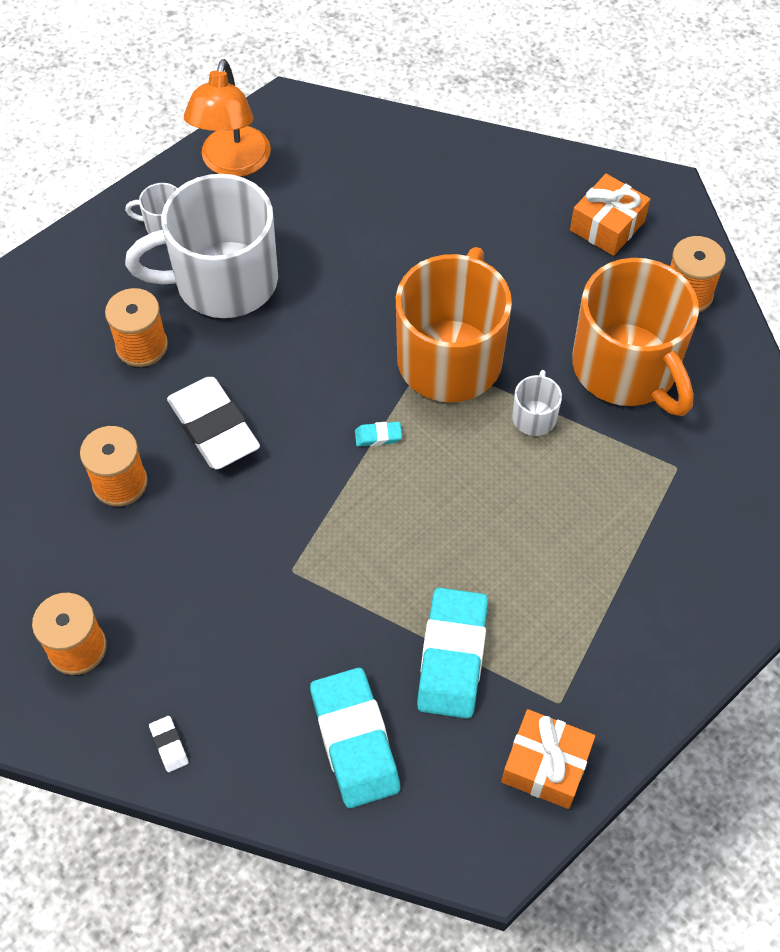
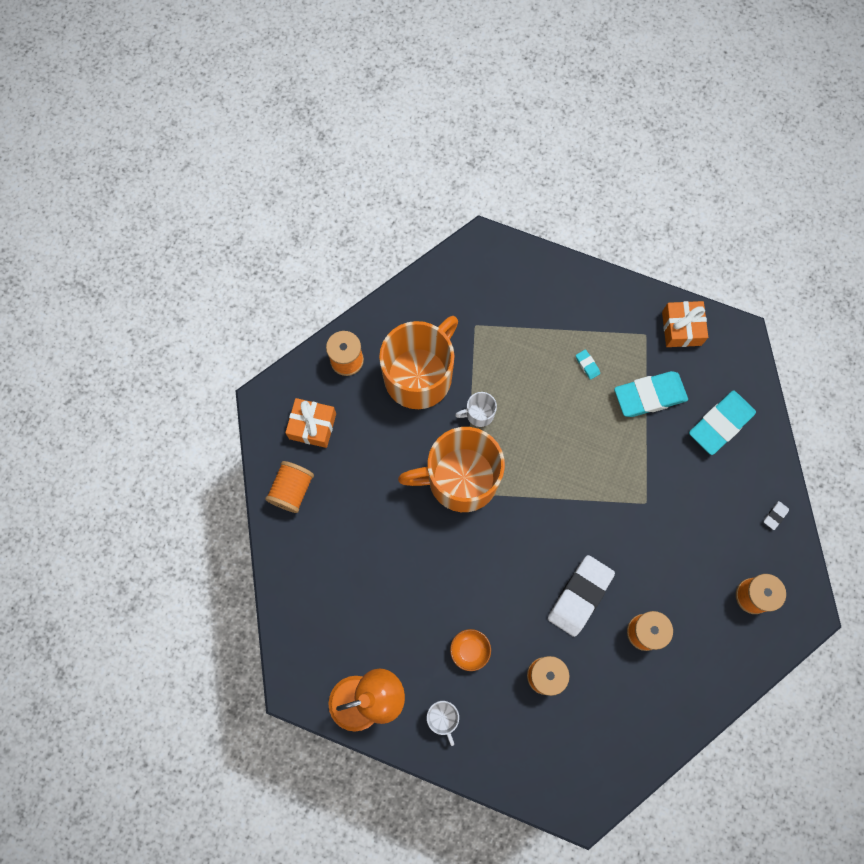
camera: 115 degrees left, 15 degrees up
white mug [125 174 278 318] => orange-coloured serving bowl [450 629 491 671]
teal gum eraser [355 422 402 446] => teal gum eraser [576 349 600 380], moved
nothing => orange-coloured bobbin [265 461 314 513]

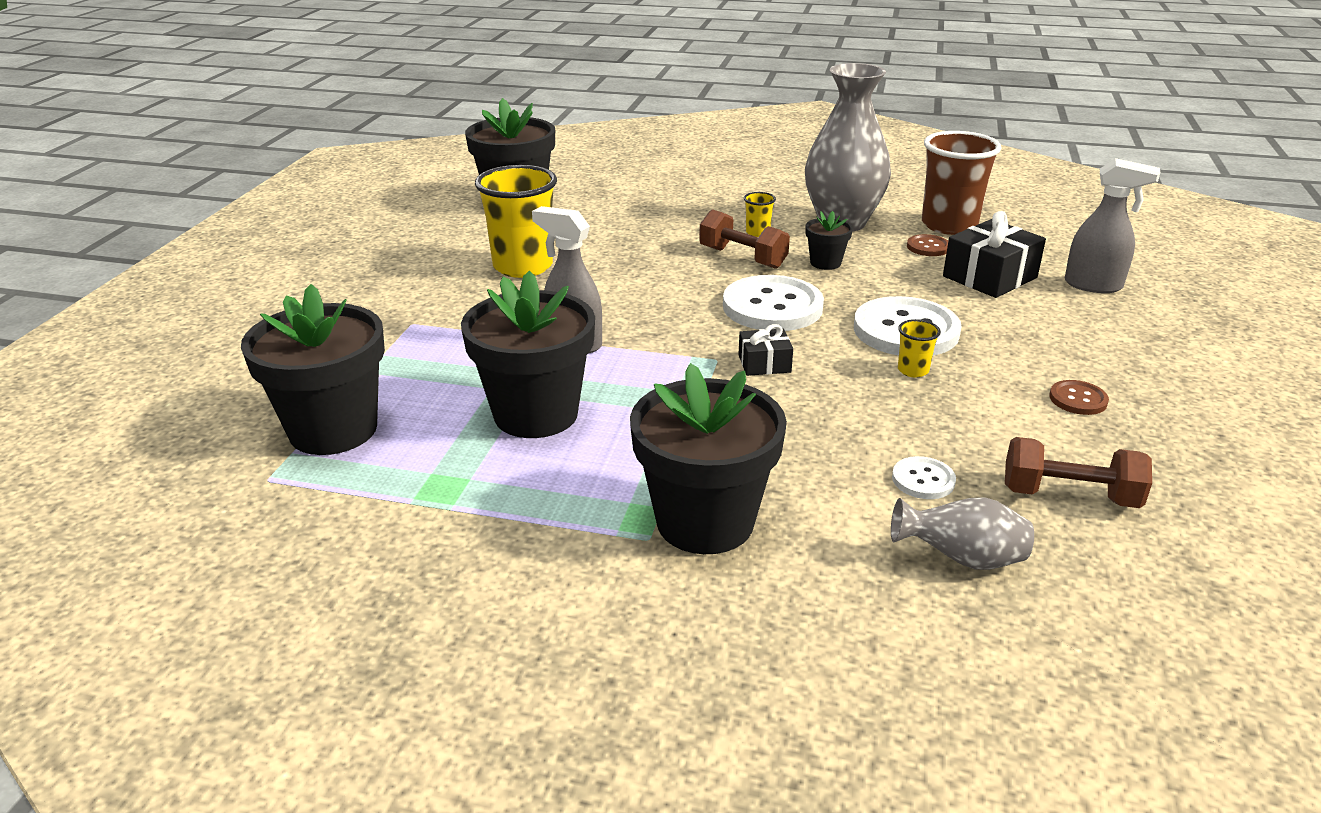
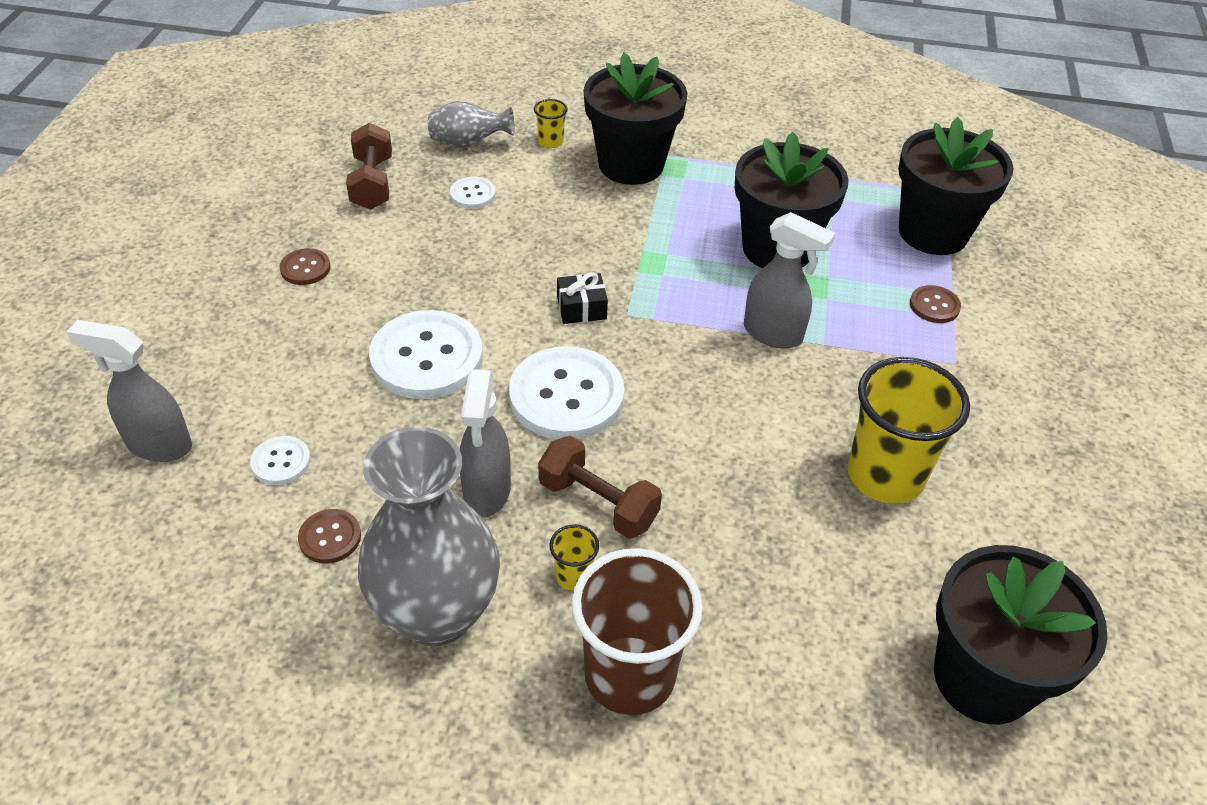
camera: 175 degrees right, 15 degrees up
brown cup [922 131 1002 235] => brown cup [572 548 703 715], moved
ebony plant pot [805 211 853 270] => gray spray cleaner [460 369 511 517]
ebony gift [943 211 1046 298] => white sewing button [250 436 311 485]
bright yellow cup [898 319 941 378] => bright yellow cup [534 99 568 148], moved
brown hand weight [1005 437 1152 508] => brown hand weight [346 123 392 210], 75 degrees clockwise
nothing => brown sewing button [910 285 961 323]

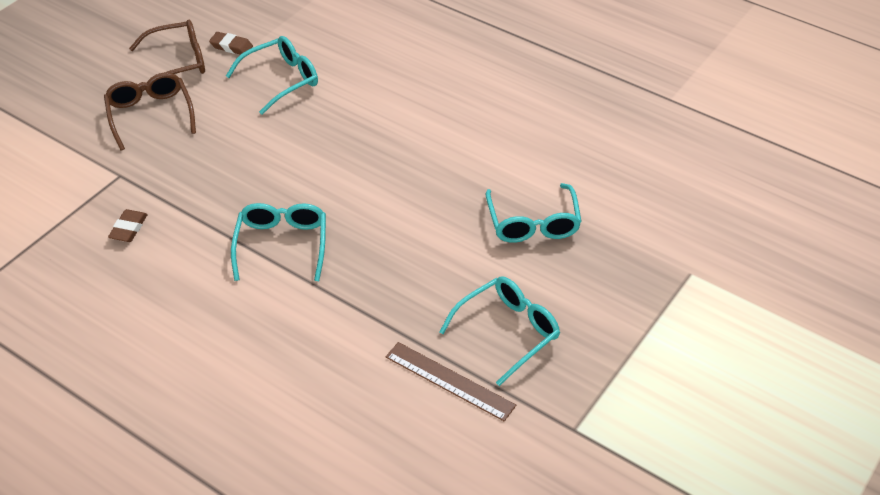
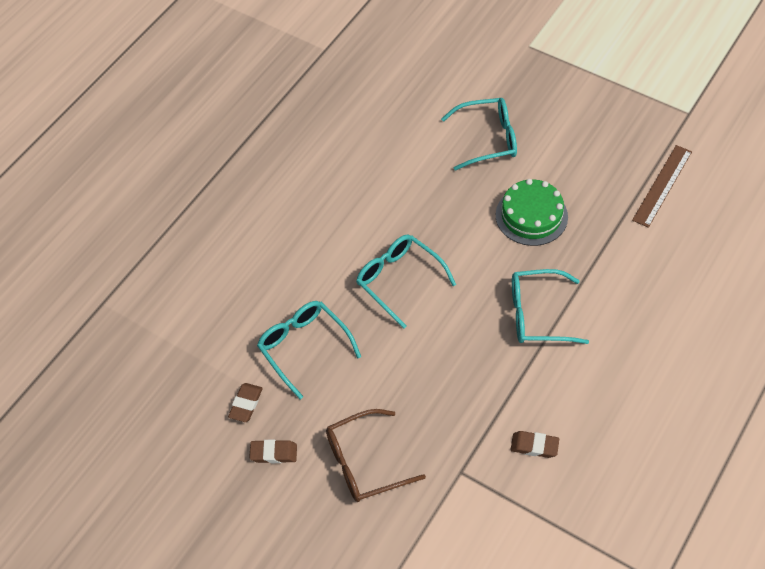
camera: 90 degrees left, 10 degrees up
brown glasses [129 20 205 92] => brown gum eraser [249 440 297 463]
teal glasses [440 277 560 386] => teal glasses [356 235 456 329], moved
nothing => emerald layer cake [496 179 568 246]

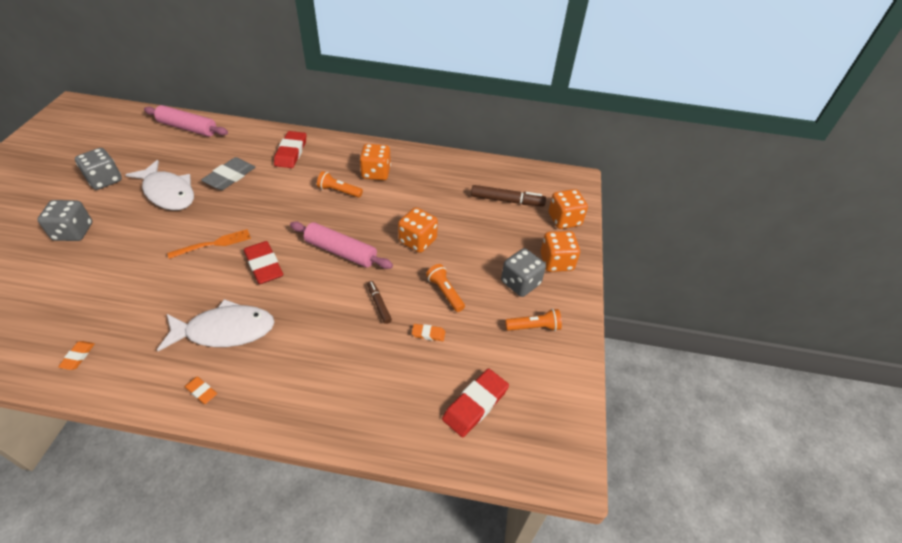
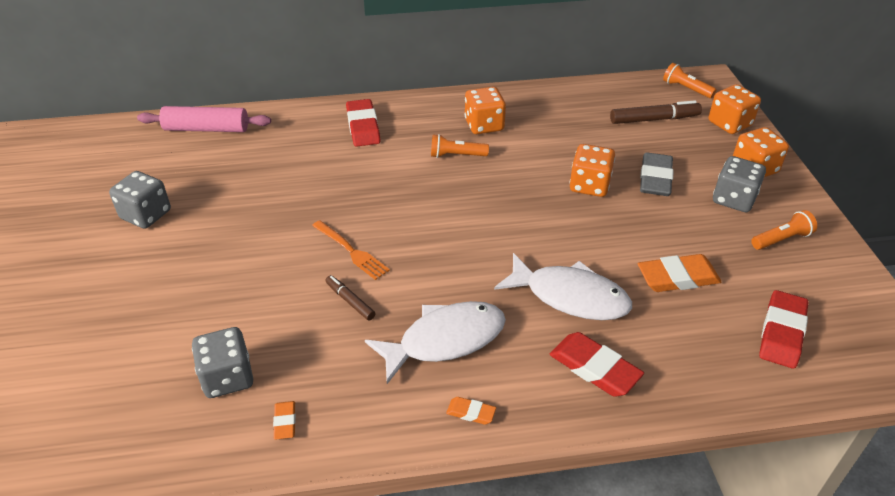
camera: 15 degrees left, 5 degrees down
gray gum eraser [201 157 256 190] => gray gum eraser [640 152 674 196], moved
white fish [125 160 194 210] => white fish [494 253 632 320], moved
gray game die [37 200 92 241] => gray game die [192 327 253 398], moved
pink pastry roller [290 222 393 269] => nothing
orange-coloured dinner fork [167 229 251 259] => orange-coloured dinner fork [312 220 390 280], 90 degrees clockwise
crimson gum eraser [244 241 283 284] => crimson gum eraser [550 332 644 397], moved
orange-coloured pocket torch [426 264 465 312] => orange-coloured pocket torch [663 63 717 98], moved
brown felt pen [367 281 392 324] => brown felt pen [326 275 375 320], moved
orange-coloured gum eraser [412 324 445 341] => orange-coloured gum eraser [637 254 721 292], x1.99

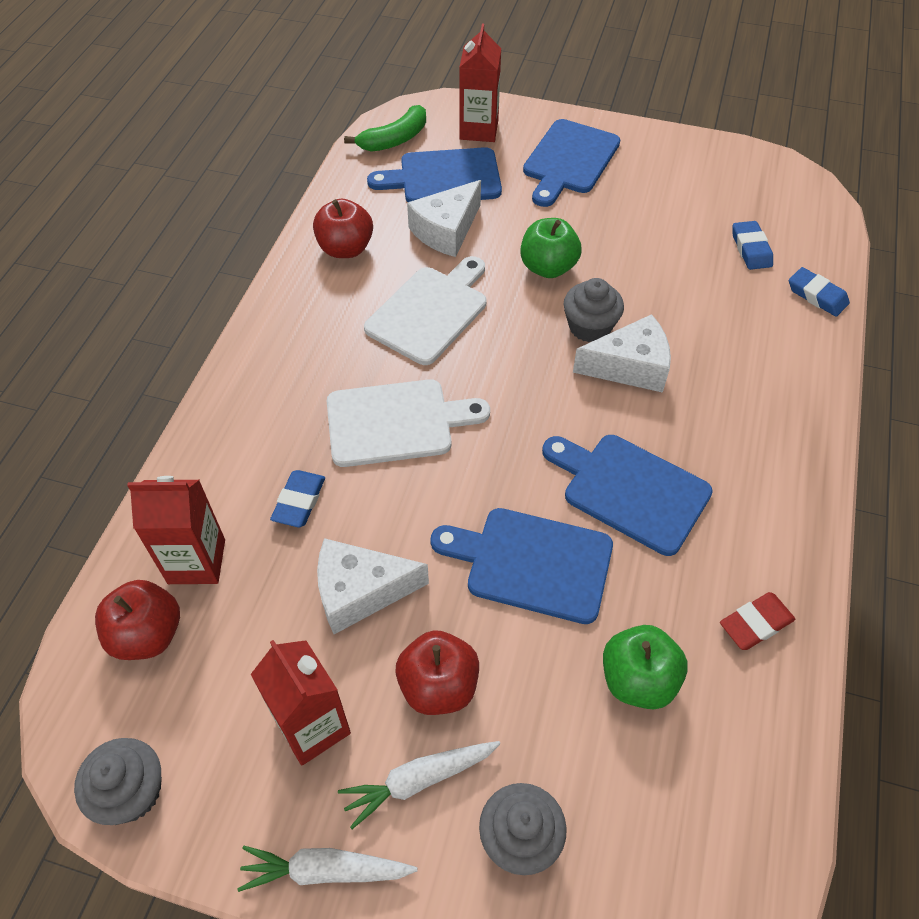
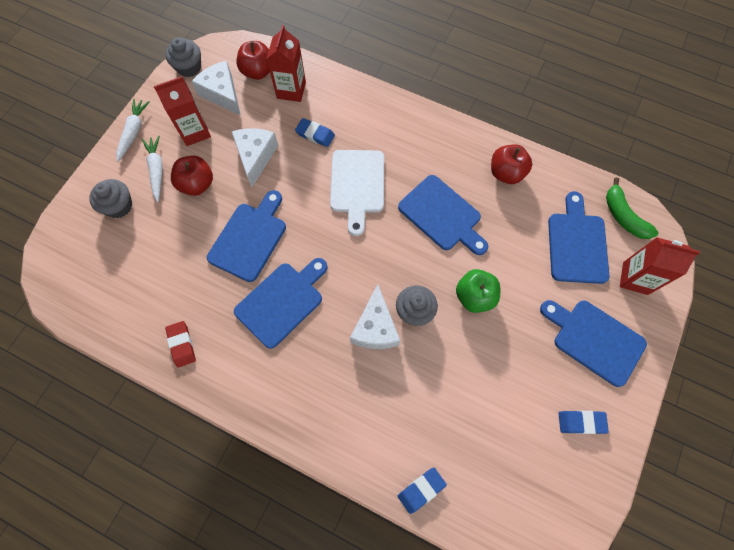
camera: 100 degrees right, 15 degrees up
white cheese wedge [407 180 481 257] => white cheese wedge [191 61 241 116], moved
cobalt gum eraser [733 221 773 270] => cobalt gum eraser [559 411 609 434], moved
white cutting board [364 256 486 365] => cobalt cutting board [398 175 488 255]
emerald toy apple [603 625 688 710] => nothing

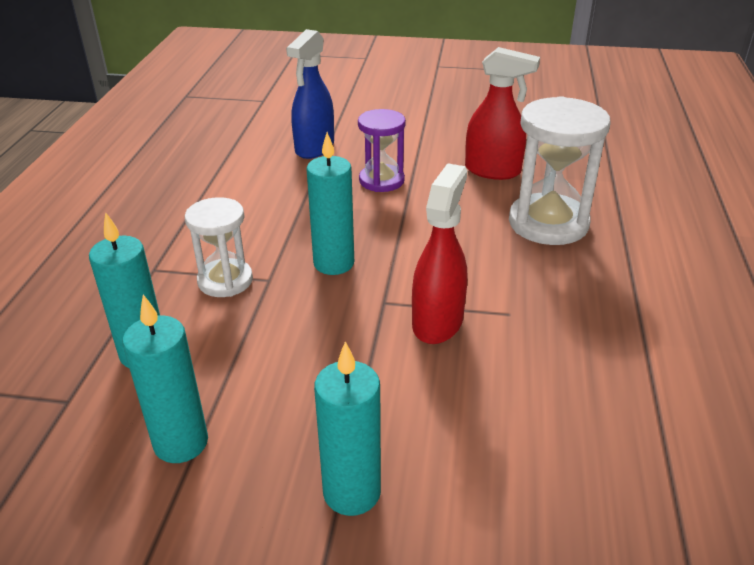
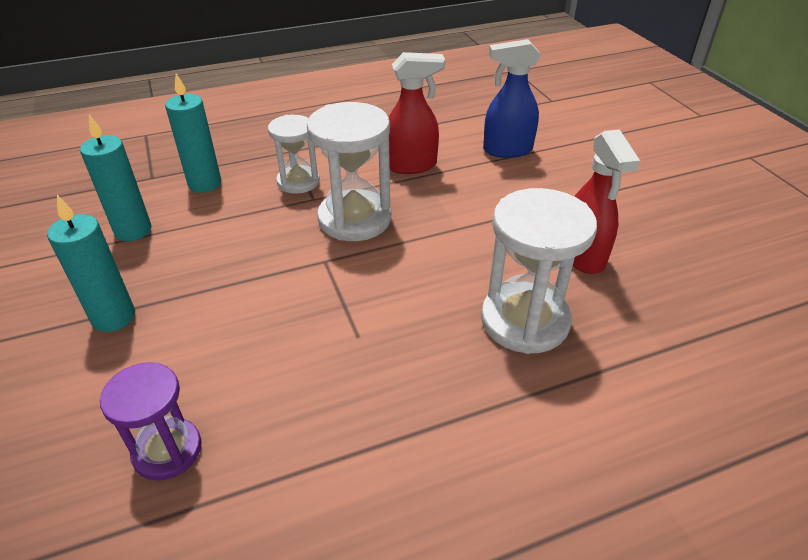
camera: 60 degrees right, 5 degrees up
royal purple sandglass [358 109 406 192] => royal purple sandglass [100 362 202 481], moved
teal pillar candle [307 132 354 275] => white sandglass [307 102 391 241]
crimson spray cleaner [412 163 467 344] => crimson spray cleaner [389 52 445 174], moved

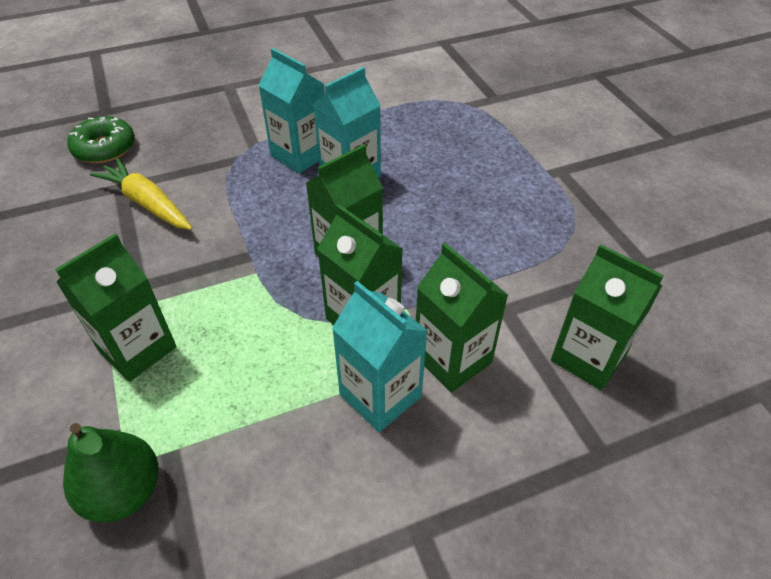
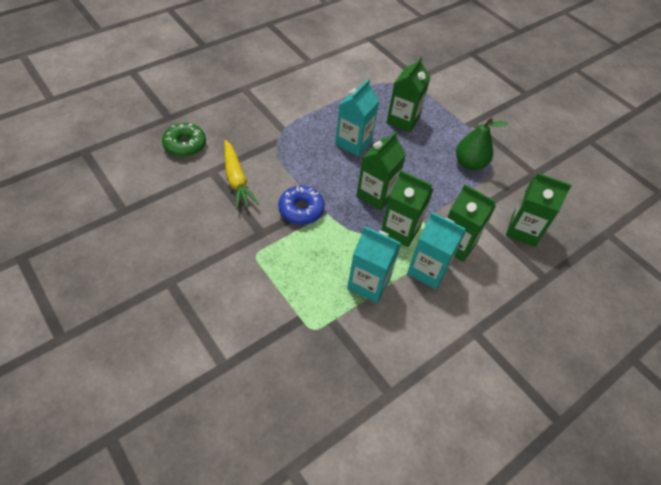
camera: 20 degrees left, 5 degrees up
teal carton [258 48 325 174] => teal carton [347 226 401 303], moved
bright yellow toy carrot [90 158 193 230] => bright yellow toy carrot [224 140 259 209], 135 degrees counterclockwise
emerald carton [55 233 177 382] => emerald carton [386 57 430 132], moved
emerald pear fruit [63 423 158 522] => emerald pear fruit [456 118 508 170], moved
nothing => cobalt donut [278 186 325 225]

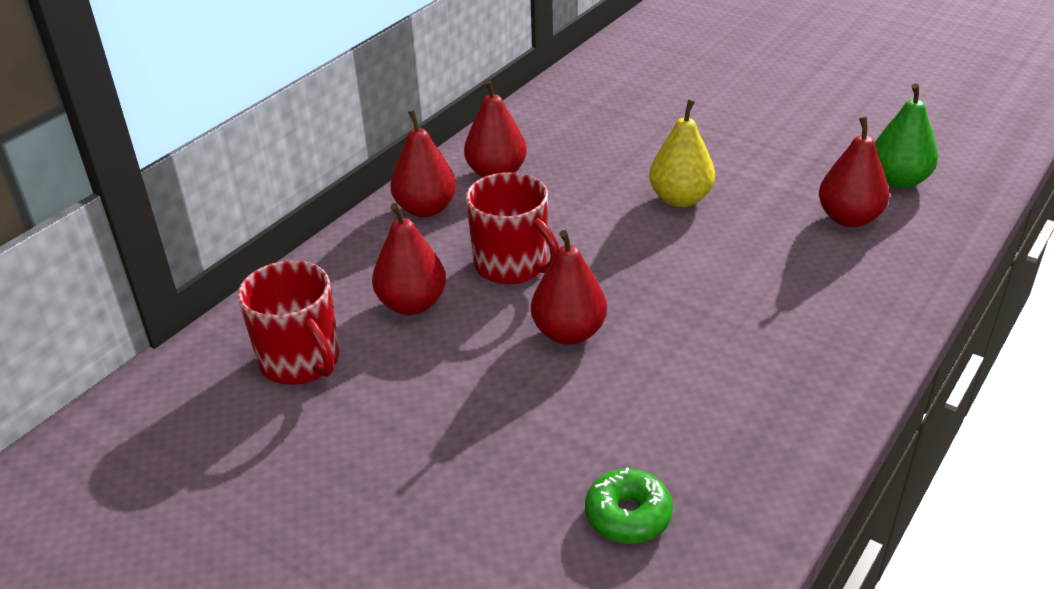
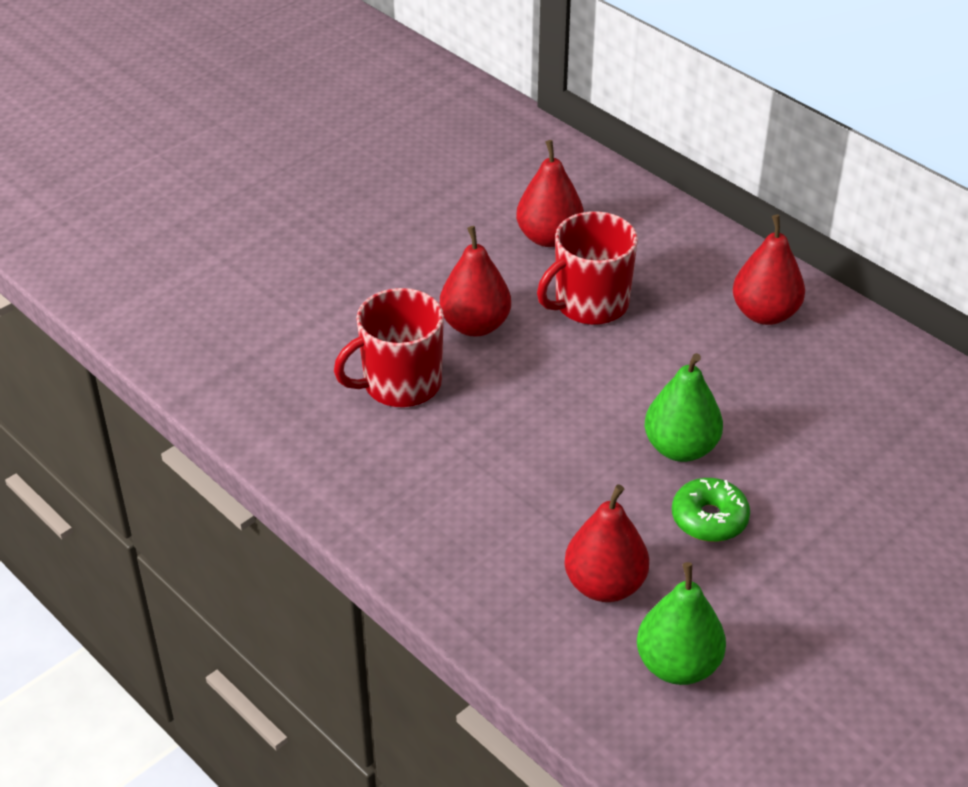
camera: 100 degrees right, 5 degrees up
bright yellow pear fruit [649 99 715 207] => emerald pear fruit [644 353 723 462]
crimson pear fruit [390 110 456 217] => nothing
crimson mug [237 260 339 385] => crimson mug [334 288 444 407], moved
emerald donut [585 467 673 544] => emerald donut [672 478 750 542], moved

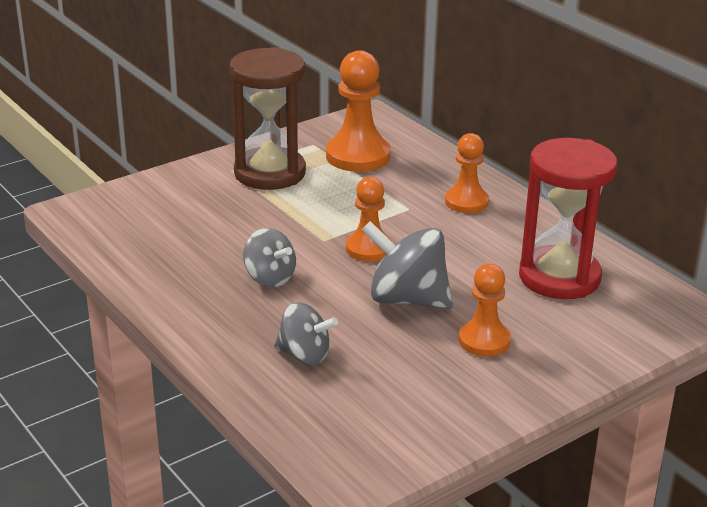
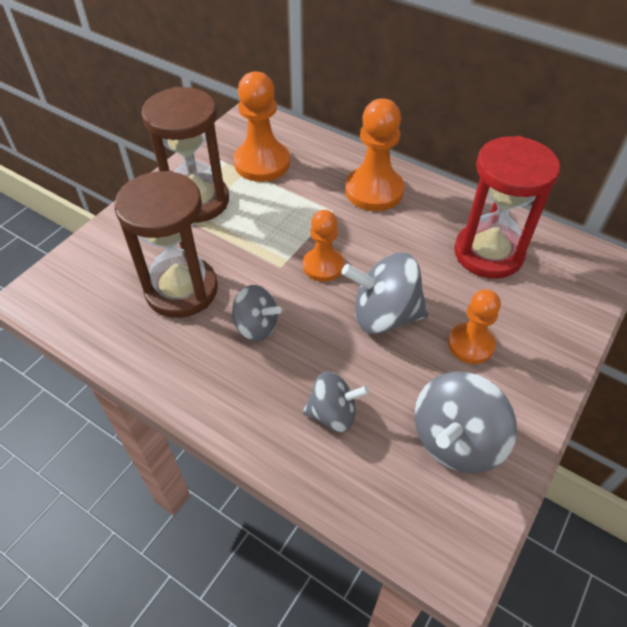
camera: 20 degrees left, 20 degrees up
orange-coloured chess pawn [445 133 489 213] => orange-coloured chess pawn [345 99 404 211], x1.58
nothing => brown sandglass [114 171 218 318]
nothing => gray whirligig [414 371 517 473]

